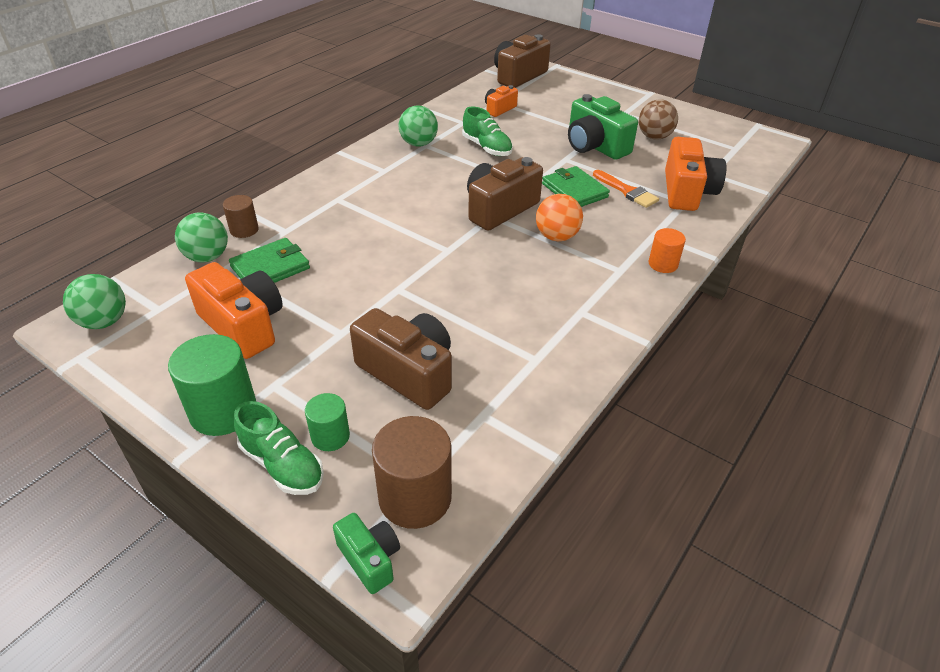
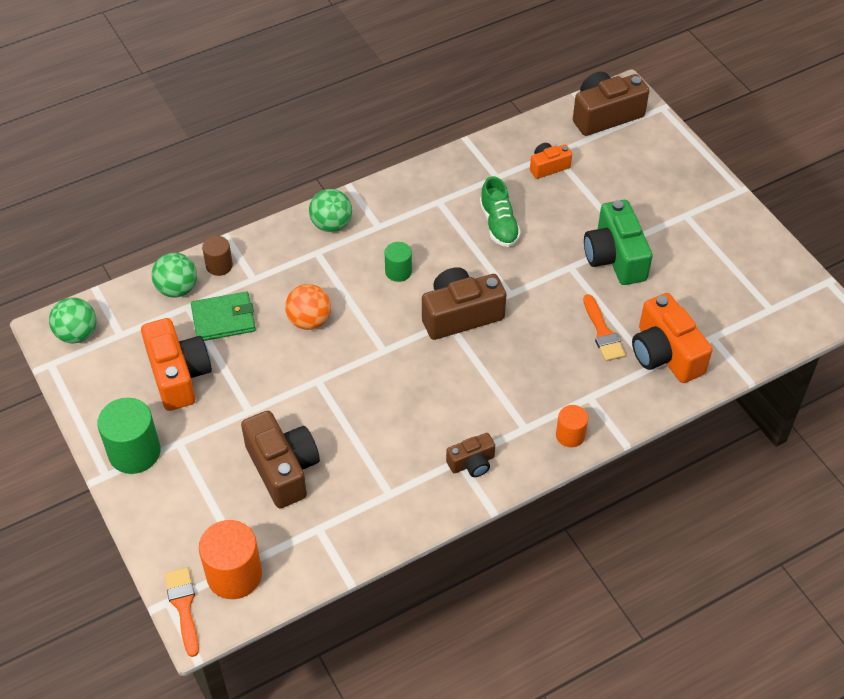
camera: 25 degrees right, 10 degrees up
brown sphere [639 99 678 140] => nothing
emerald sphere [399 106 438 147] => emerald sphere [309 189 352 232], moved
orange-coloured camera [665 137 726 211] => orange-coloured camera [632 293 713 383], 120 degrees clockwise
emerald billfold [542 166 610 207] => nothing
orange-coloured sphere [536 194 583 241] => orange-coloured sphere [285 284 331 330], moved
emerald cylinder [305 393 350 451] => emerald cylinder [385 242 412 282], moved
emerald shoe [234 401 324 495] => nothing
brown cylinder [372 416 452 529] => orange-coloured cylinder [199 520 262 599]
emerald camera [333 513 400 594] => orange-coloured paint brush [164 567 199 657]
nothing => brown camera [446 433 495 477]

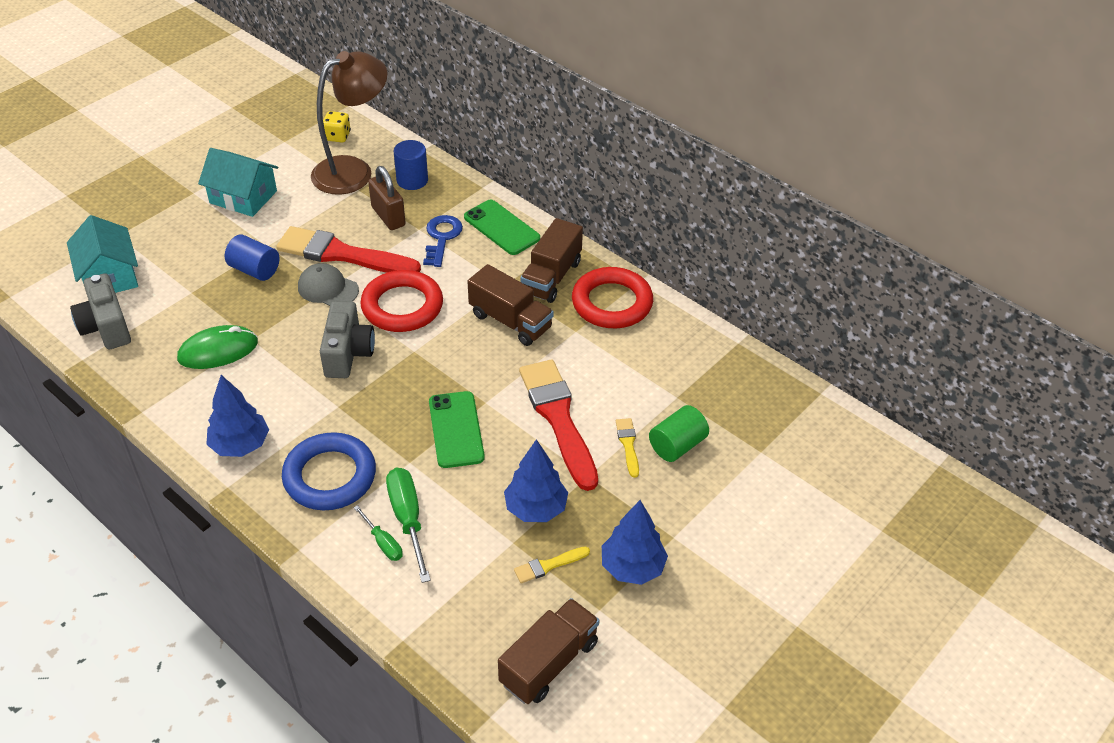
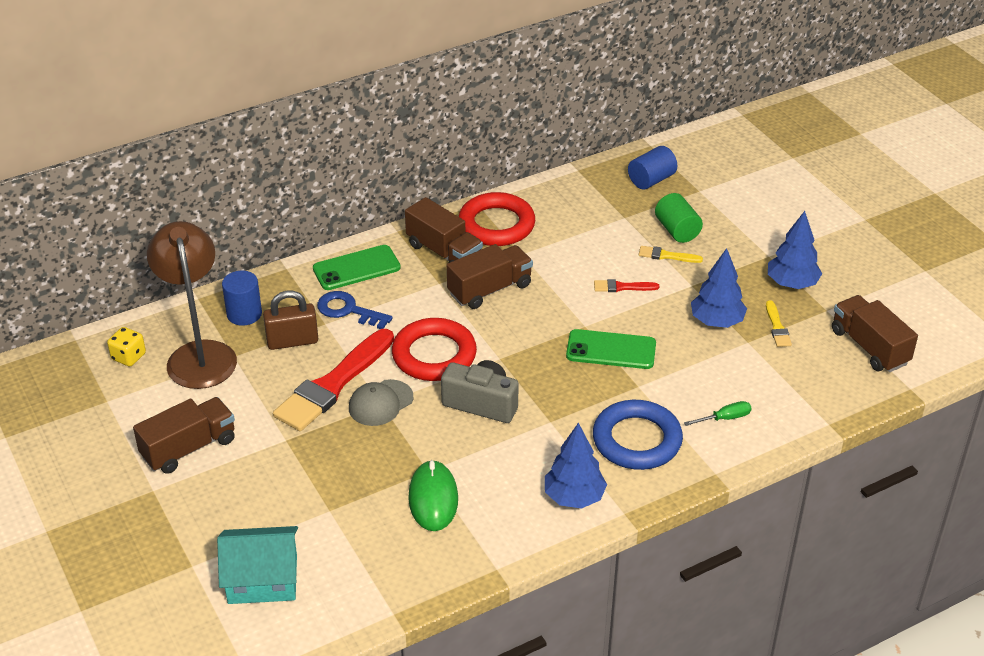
camera: 70 degrees left, 5 degrees down
teal cottage [198 148 278 217] => brown lorry [133 397 235 474]
cobalt cylinder [225 234 279 281] => cobalt cylinder [628 146 677 190], moved
gray camera [70 273 131 349] => nothing
crimson paint brush [519 359 598 491] => crimson paint brush [594 279 659 292], x0.43
emerald hand screwdriver [386 468 431 583] => nothing

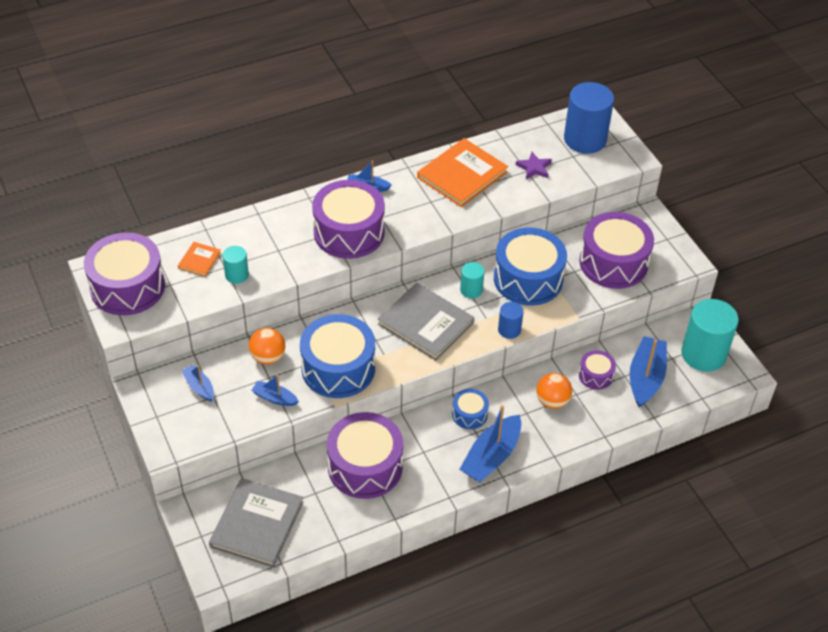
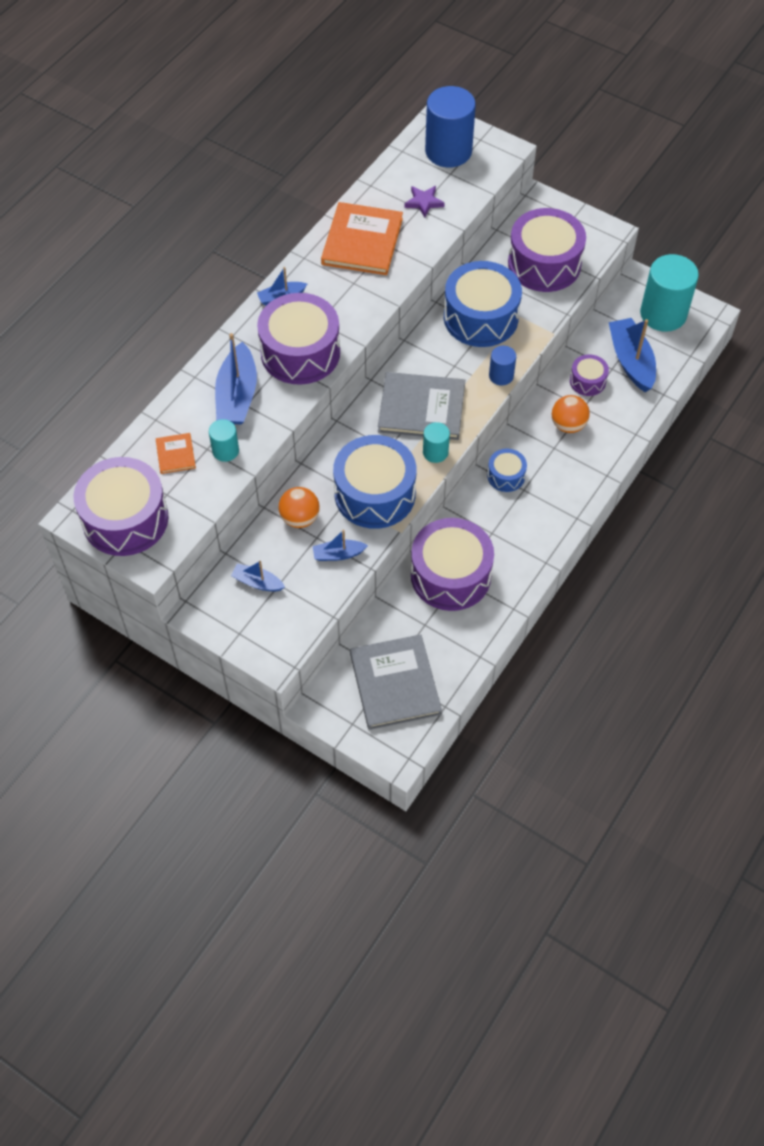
camera: 30 degrees left, 10 degrees up
teal cylinder [460 262 485 298] => teal cylinder [423 422 450 463], moved
cobalt toy boat [459 405 521 482] => cobalt toy boat [215 333 257 424], moved

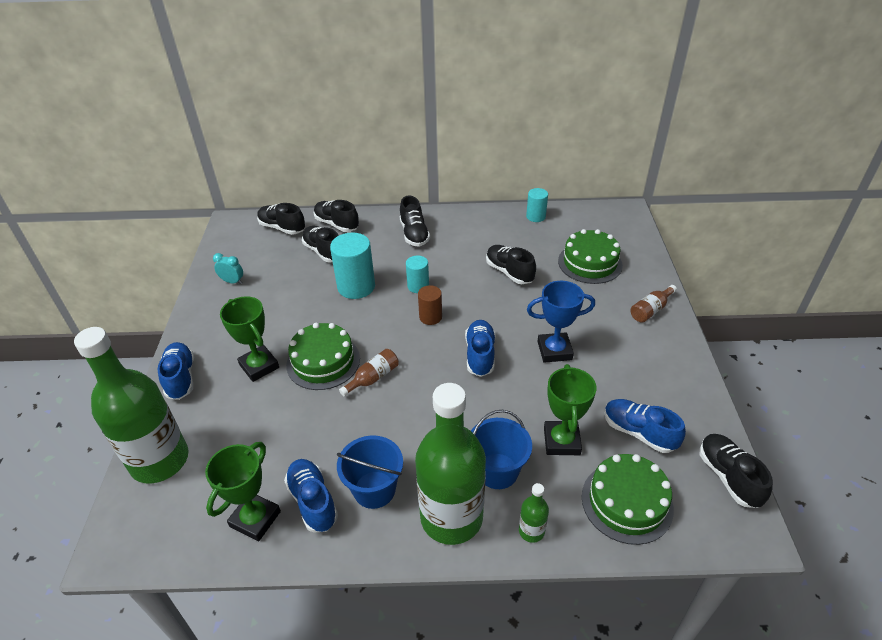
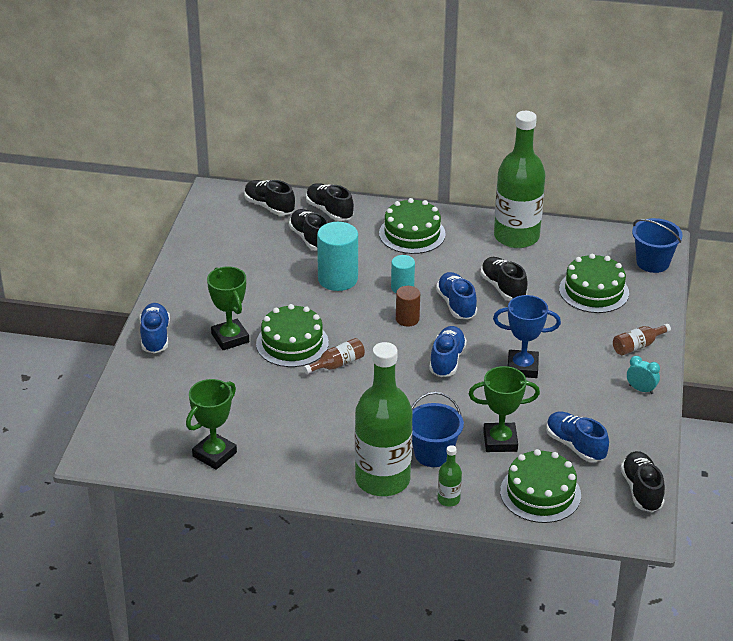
camera: 10 degrees right, 5 degrees down
teal cylinder [526 188 548 222] => nothing
ebony shoe [400 196 430 247] => emerald layer cake [379 198 446 254]
teal clock [213 253 243 284] => teal clock [627 356 660 394], moved
emerald bottle [74 327 189 484] => emerald bottle [494 111 545 248], moved
emerald trophy [544 364 597 455] => emerald trophy [469 366 540 452], 75 degrees clockwise
cobalt sand bucket [337 435 403 509] => cobalt sand bucket [632 218 683 273], moved
cobalt shoe [284 459 338 533] => cobalt shoe [436 272 477 319], moved

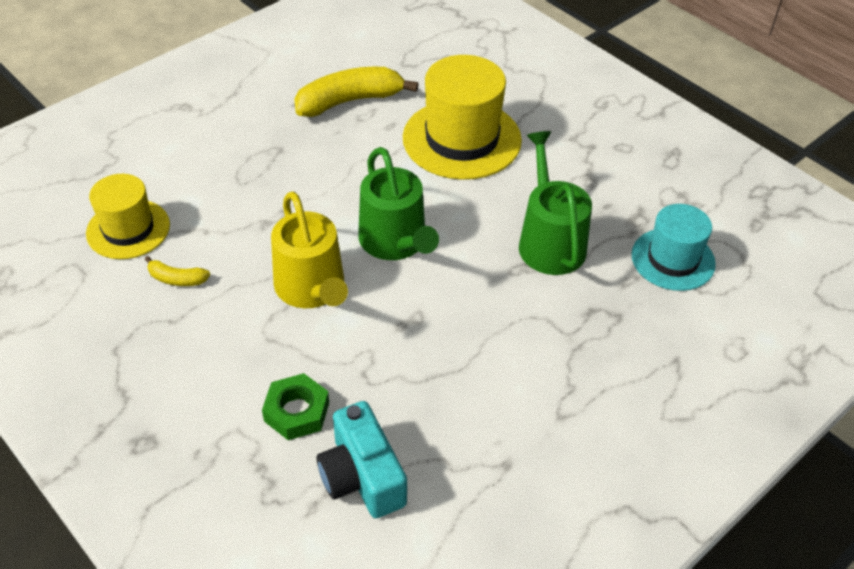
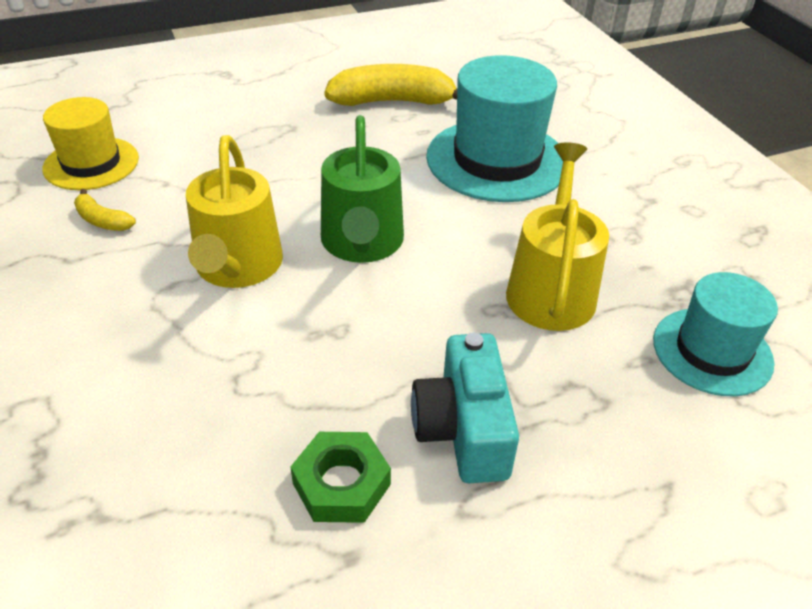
camera: 20 degrees right, 5 degrees down
bright yellow top hat [403 55 522 180] => teal top hat [426 55 563 202]
emerald watering can [519 131 592 275] => bright yellow watering can [506 142 609 331]
emerald hex nut [262 373 329 440] => emerald hex nut [290 432 391 523], moved
teal camera [317 401 407 518] => teal camera [411 333 519 483], moved

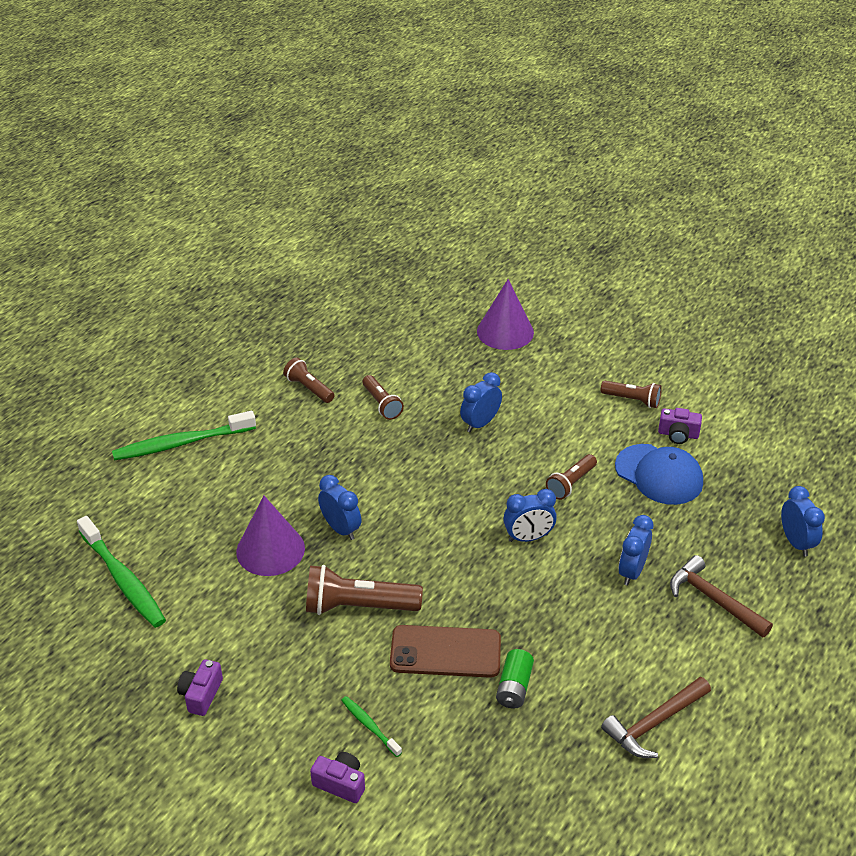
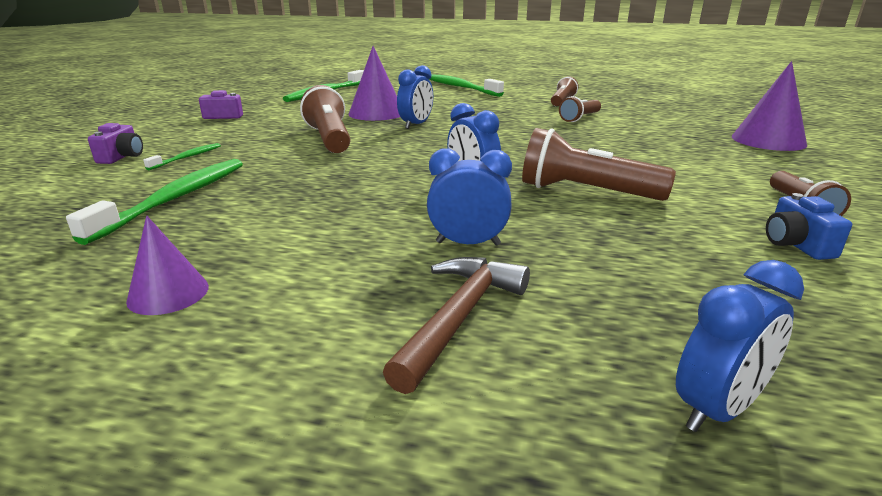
camera: 70 degrees right, 15 degrees down
cobalt clock [460 372 502 432] => nothing
royal purple camera [658 408 702 444] => cobalt camera [766 193 852 260]
cobalt baseball cap [615 444 703 505] => nothing
brown pocket torch [546 454 597 500] => brown pocket torch [522 128 676 201], x1.66
brown phone [390 625 501 678] => nothing
emerald AA battery [496 649 534 709] => nothing
brown claw hammer [601 677 711 758] => royal purple solid cone [126 216 209 315]
nothing => emerald toothbrush [66 159 243 245]

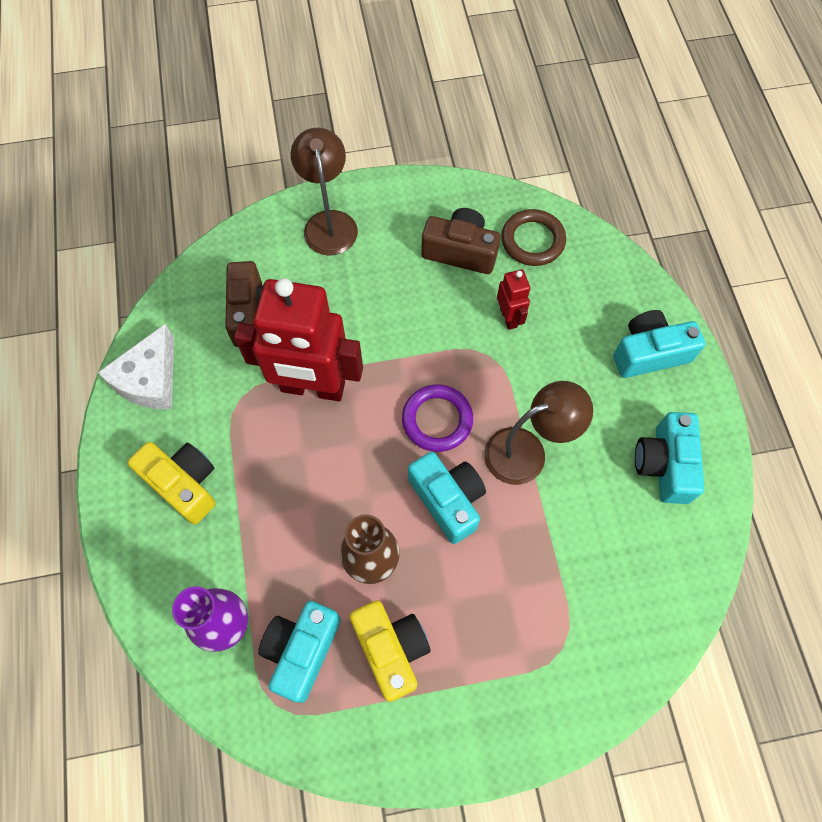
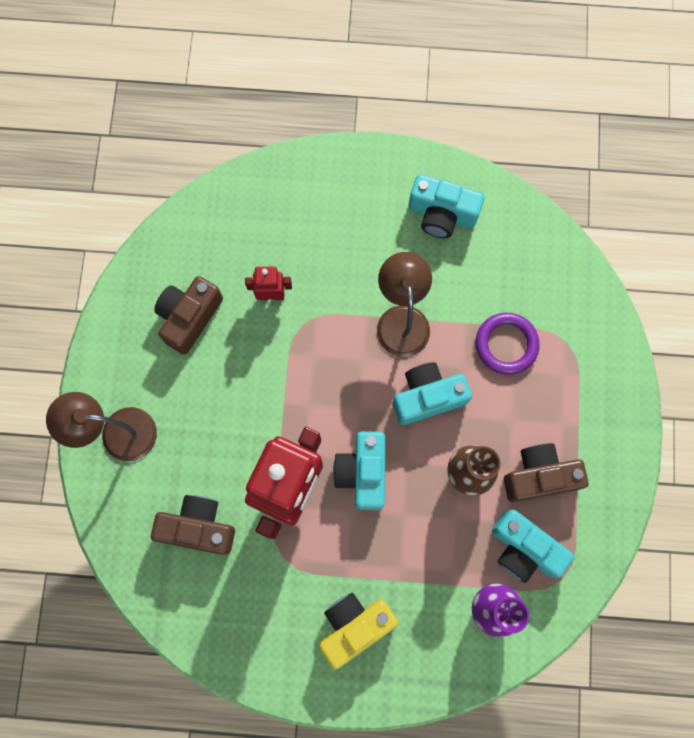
camera: 75 degrees left, 10 degrees up
brown hoop [501 209 566 266] => nothing
teal camera [613 310 706 378] => teal camera [333 431 385 510], moved
white cheese wedge [98 324 174 409] => nothing
royal purple hoop [402 385 473 452] => royal purple hoop [476 313 540 375], moved
bright yellow camera [350 600 431 702] => brown camera [504 443 589 502]

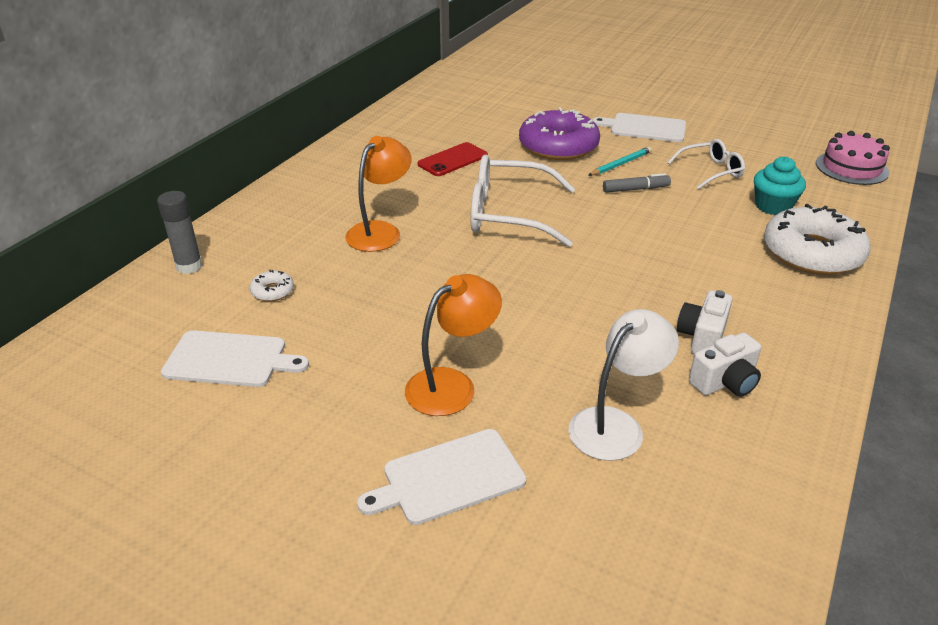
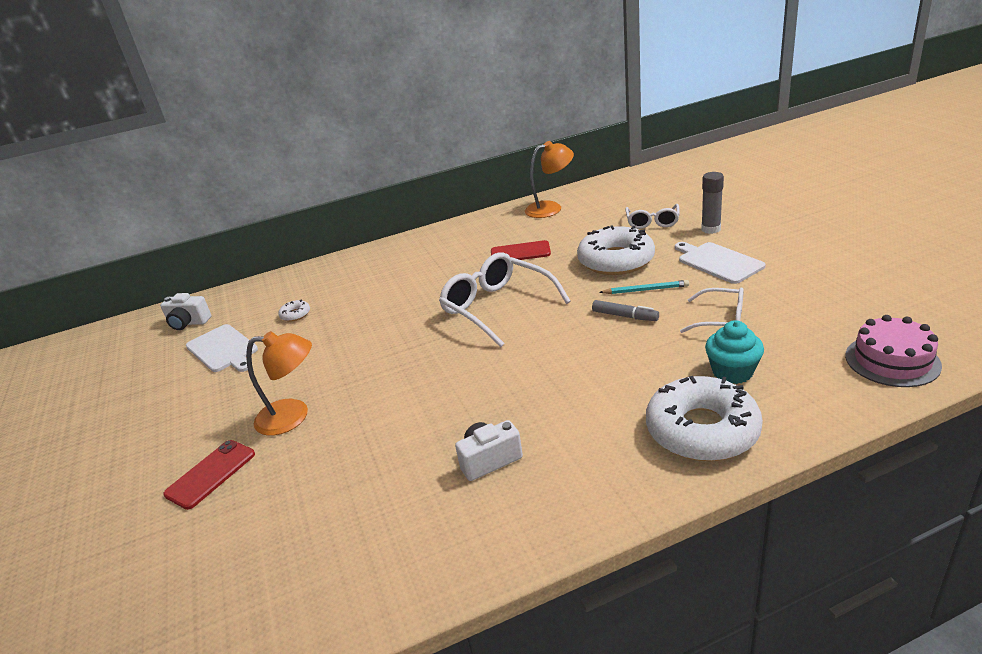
camera: 45 degrees right, 5 degrees down
royal purple donut [519 107 600 160] => white donut [577 225 655 275]
orange-coloured desk lamp [345 136 412 252] => orange-coloured desk lamp [525 141 574 218], moved
gray glue [157 191 203 274] => gray glue [701 172 724 234], moved
white desk lamp [568 309 679 461] => nothing
white camera [689 333 761 397] => white camera [160 293 211 330], moved
white cutting board [357 429 526 525] => crimson phone [163 440 255 510]
nothing => white glasses [625 204 680 229]

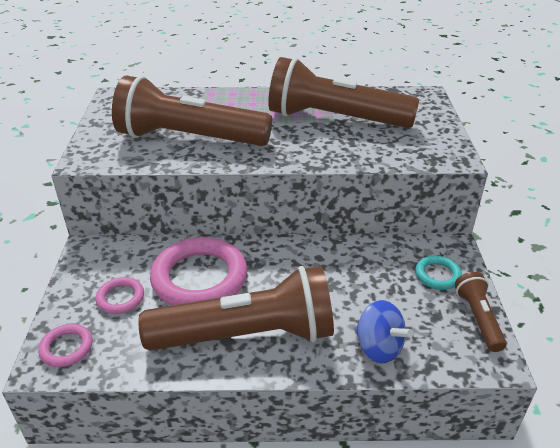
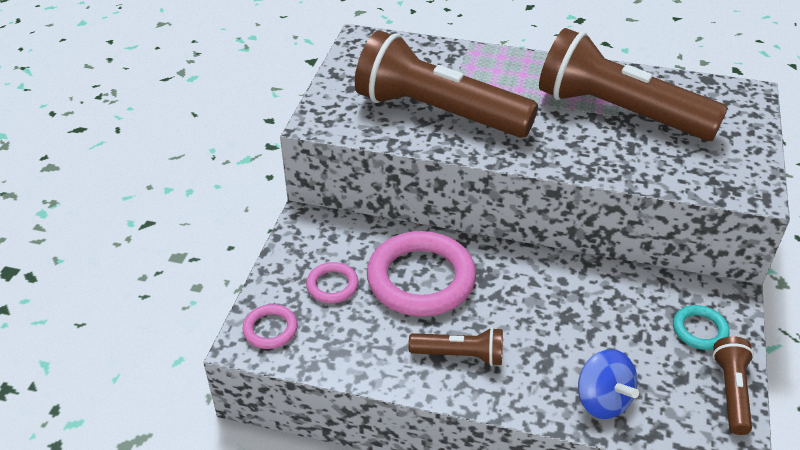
camera: 15 degrees right, 5 degrees up
brown pocket torch [138 266 334 351] => brown pocket torch [408 327 503 366], x0.46

